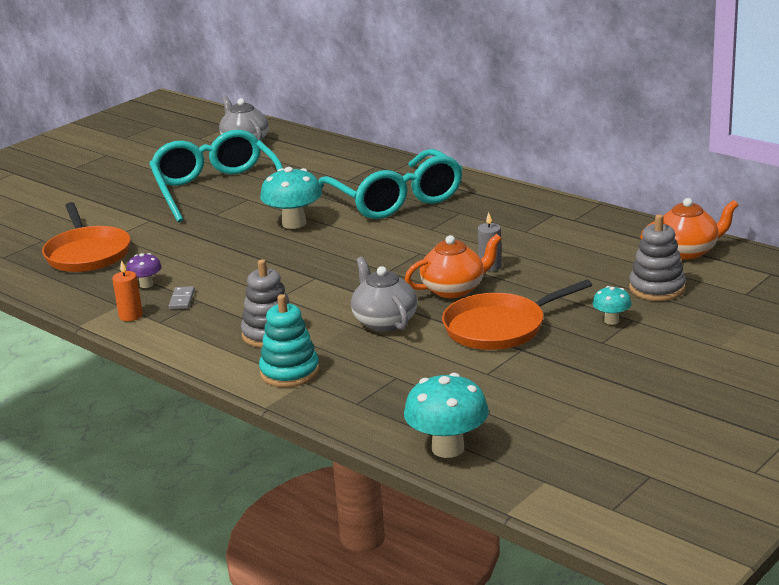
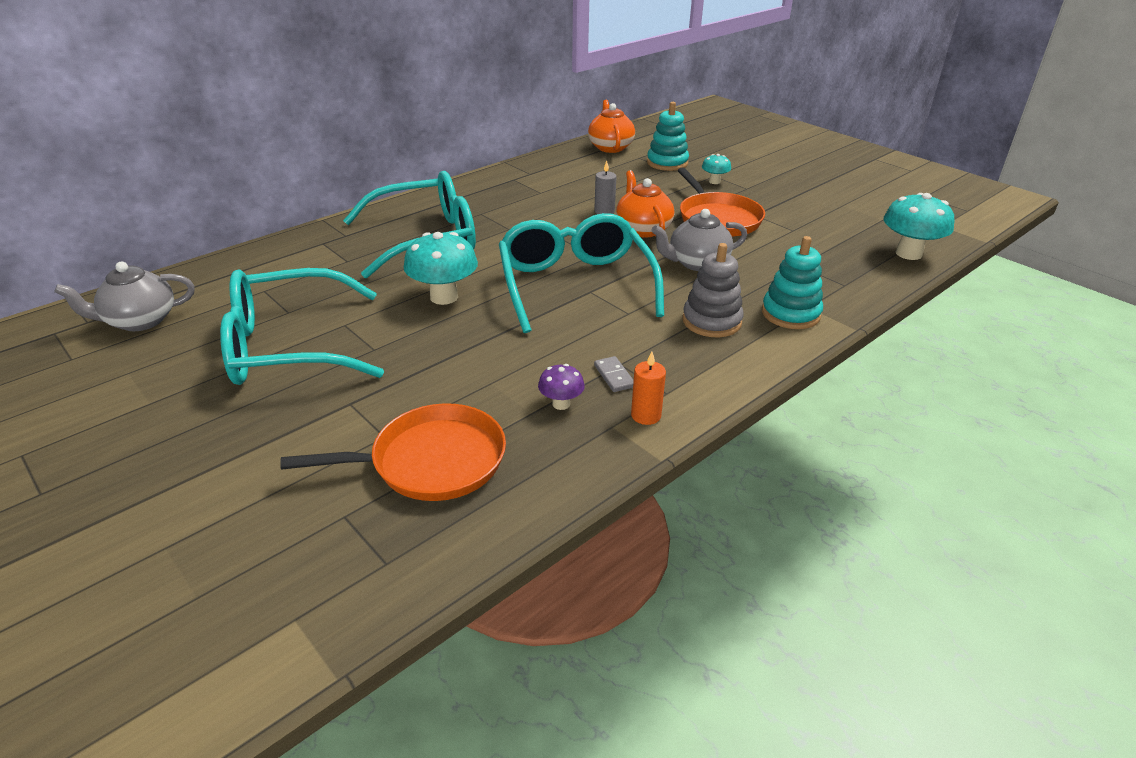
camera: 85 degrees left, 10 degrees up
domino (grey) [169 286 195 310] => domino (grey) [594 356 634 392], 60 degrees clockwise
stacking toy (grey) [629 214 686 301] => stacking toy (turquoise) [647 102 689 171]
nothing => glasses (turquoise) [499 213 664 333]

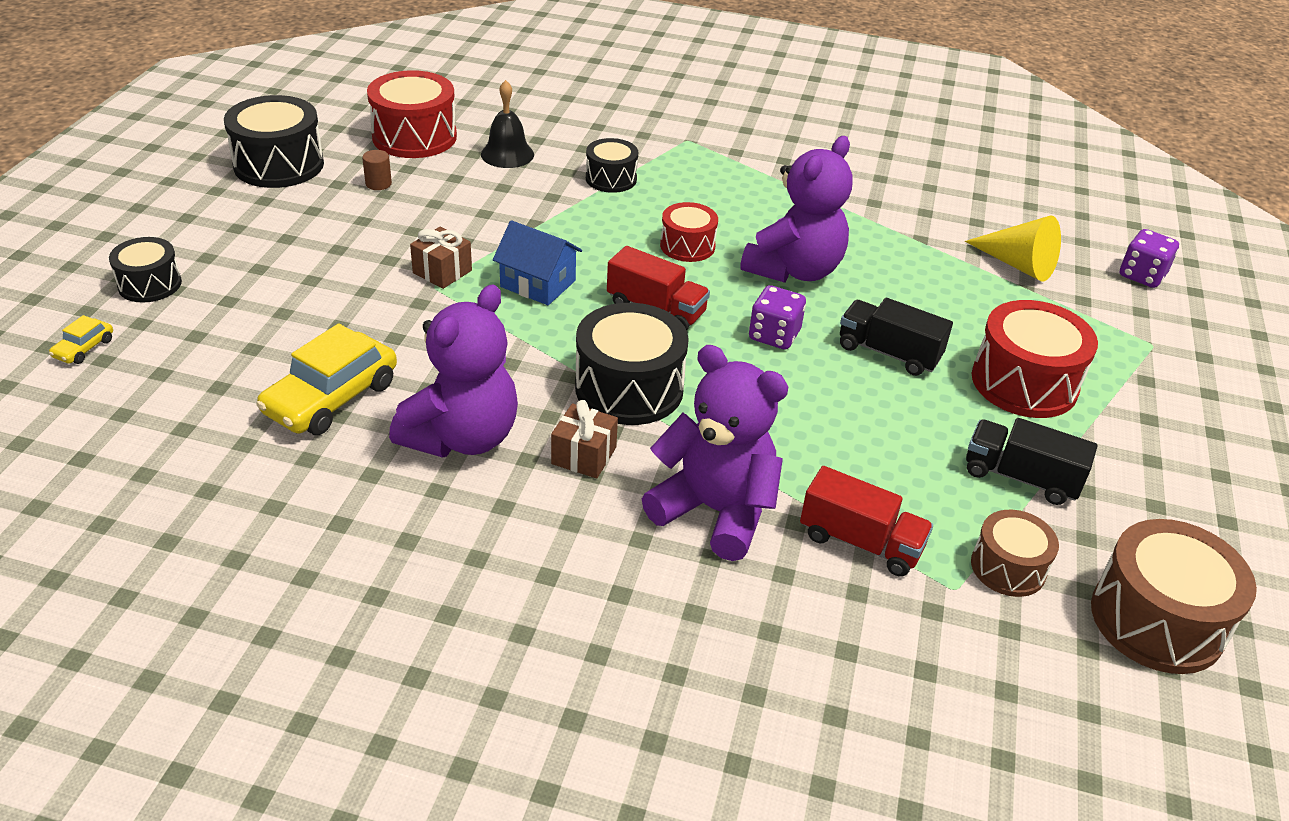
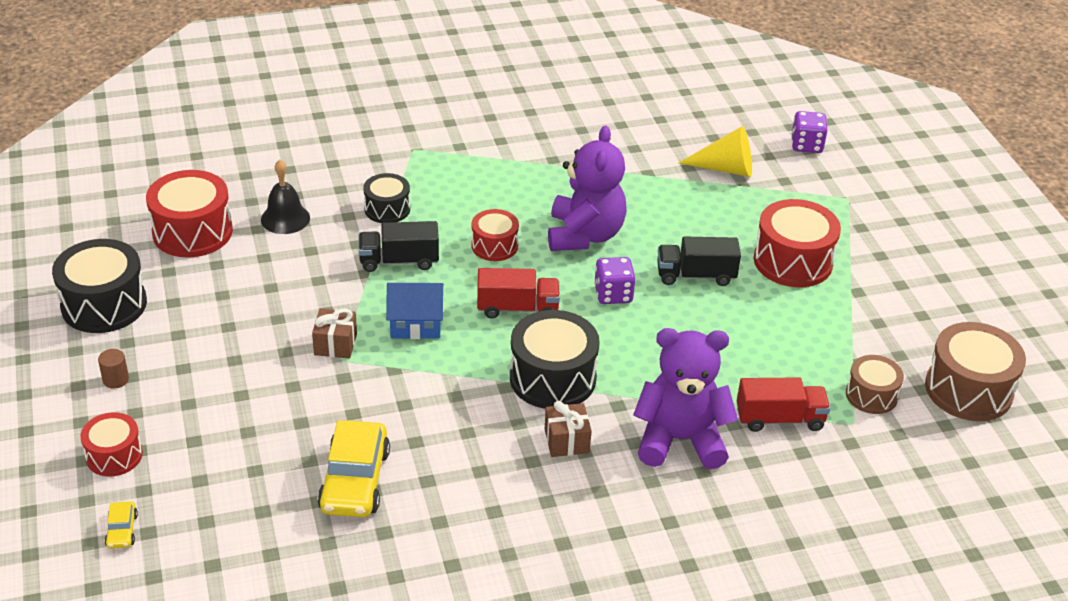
camera: 30 degrees left, 0 degrees up
drum (black) [109 237 182 303] => drum (red) [80 412 143 477]
cylinder (brown) [362 150 392 190] => cylinder (brown) [98 349 129 389], move
teddy bear (purple) [389 285 518 458] => nothing
truck (black) [966 418 1098 505] => truck (black) [359 221 439 272], move

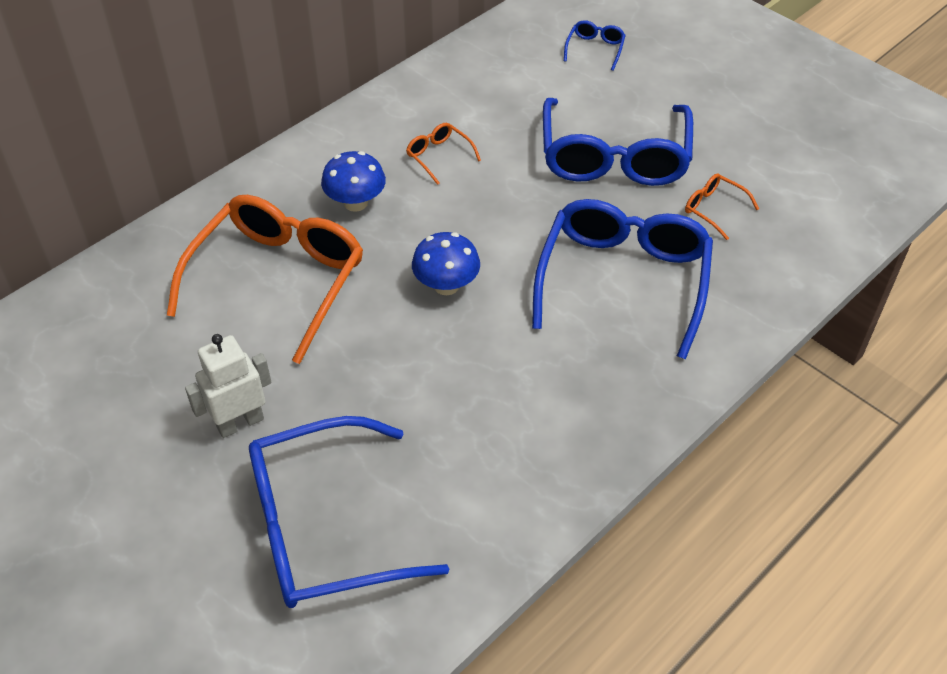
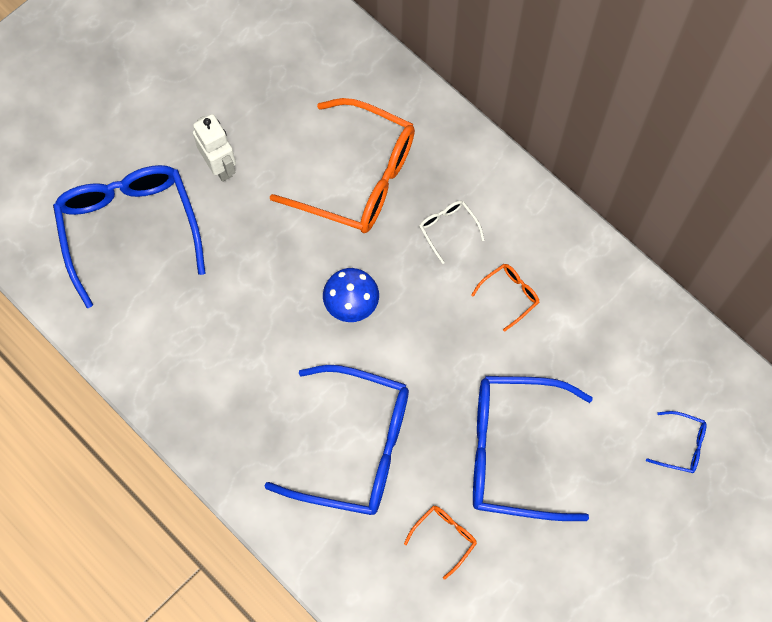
camera: 90 degrees right, 20 degrees up
mushroom (blue) [321 151 386 212] => glasses (white) [419 201 485 264]

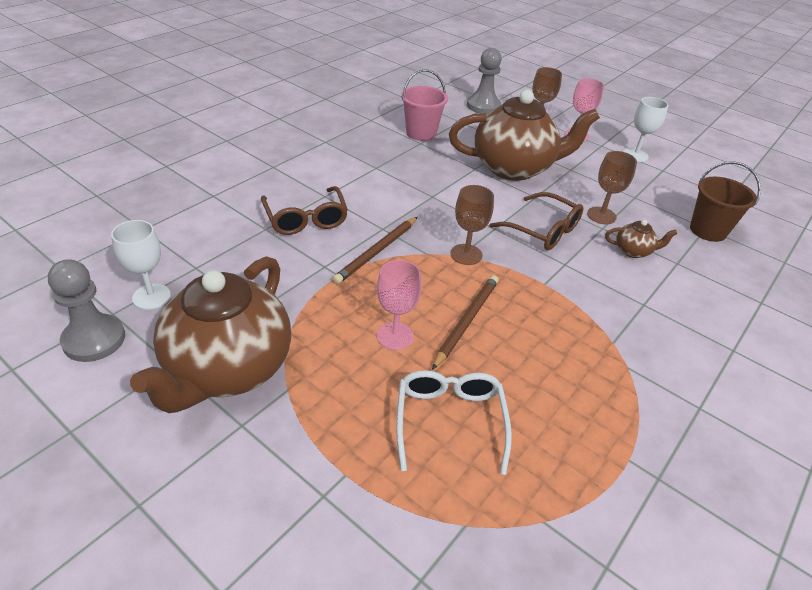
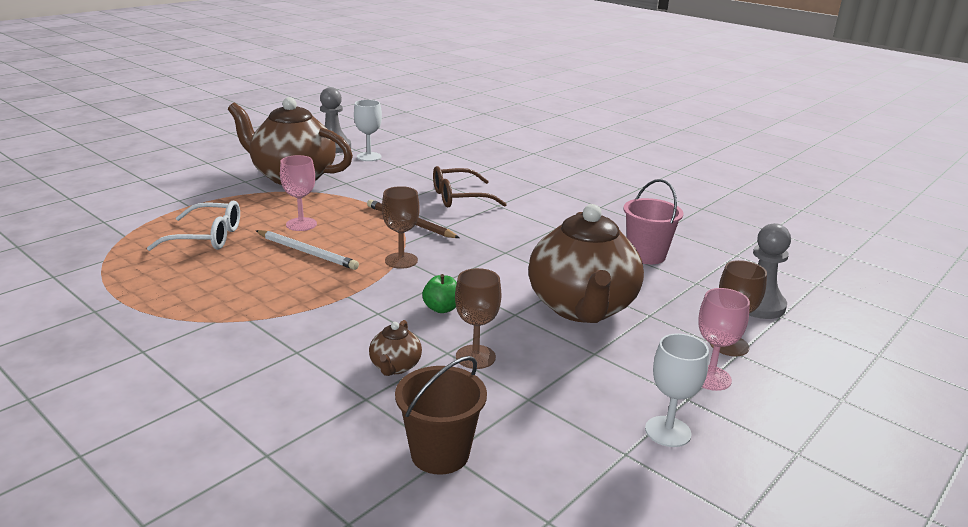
camera: 95 degrees right, 15 degrees down
pencil (brown) [432 275 499 370] => pencil (white) [256 230 359 270]
glasses (brown) [489 192 583 250] => apple (green) [422 274 457 313]

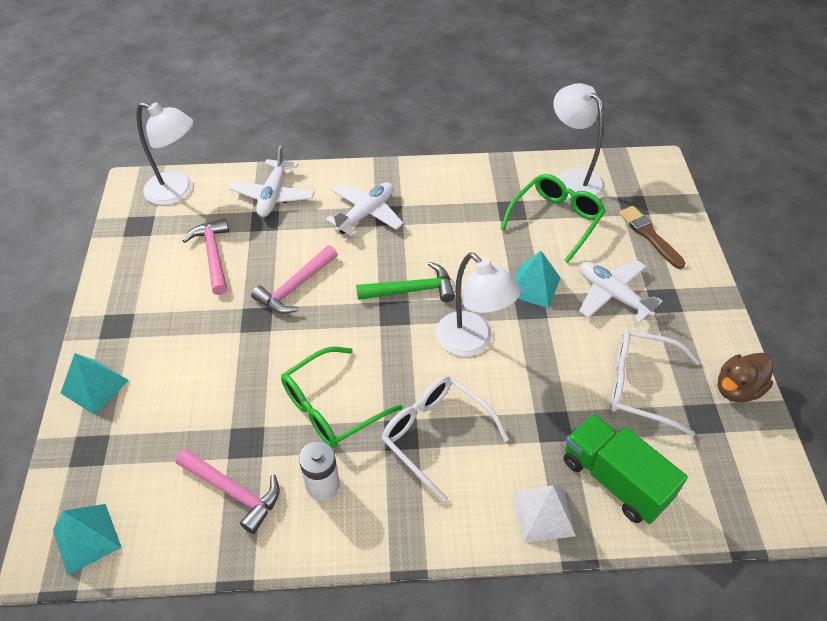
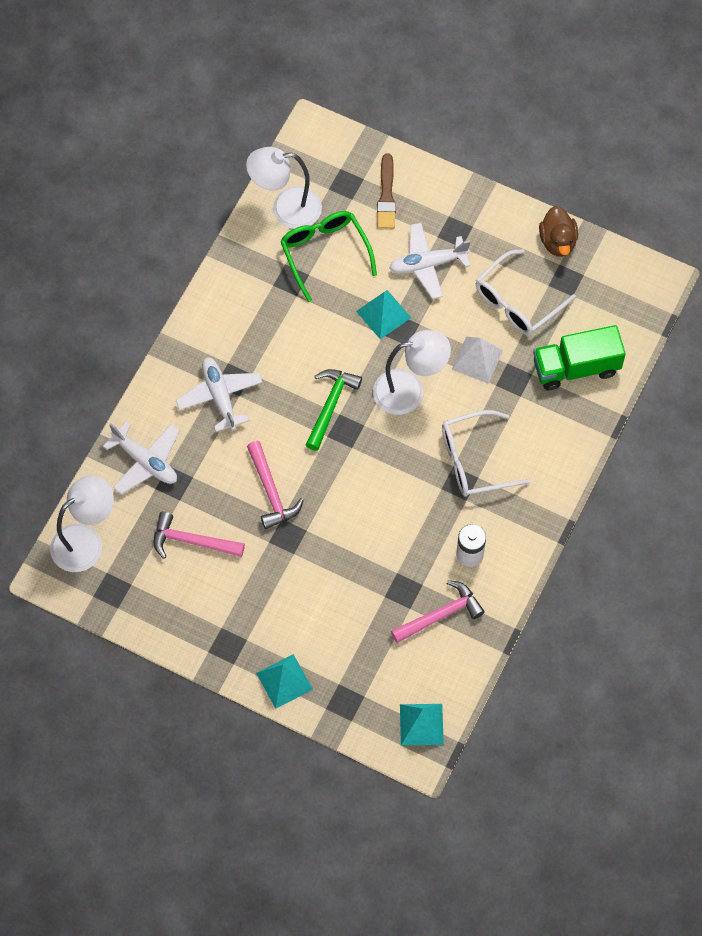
camera: 60 degrees left, 15 degrees up
glasses (green) [281 347 403 448] => nothing
pyramid (white) [512 485 576 543] => pyramid (white) [451 336 503 384], move
brush (brown) [619 206 686 269] => brush (brown) [377 154 396 229], 90 degrees counterclockwise

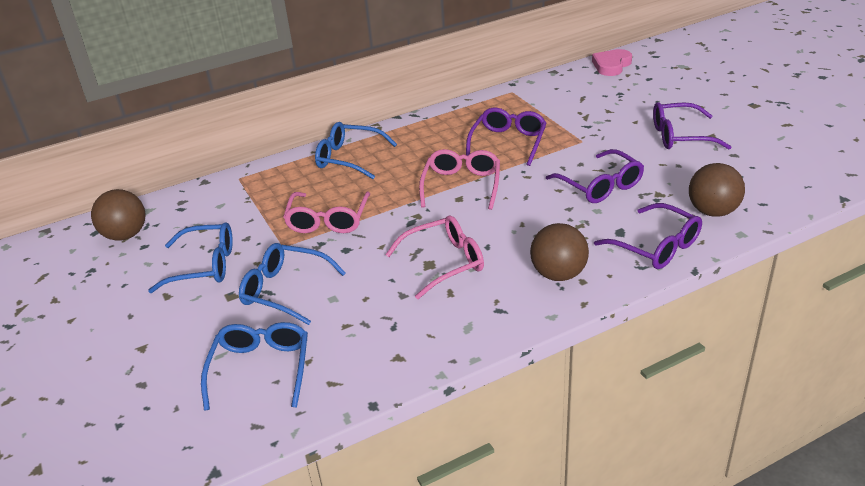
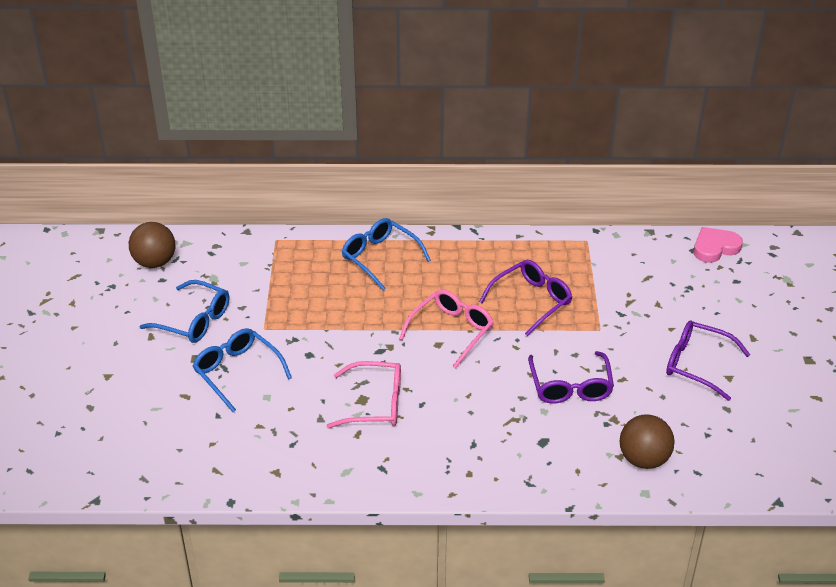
camera: 25 degrees right, 5 degrees up
glasses (blue) [201 322 308 410] => nothing
glasses (pink) [283 192 370 233] => nothing
ball (brown) [530 223 589 281] => nothing
glasses (purple) [594 203 702 269] => nothing

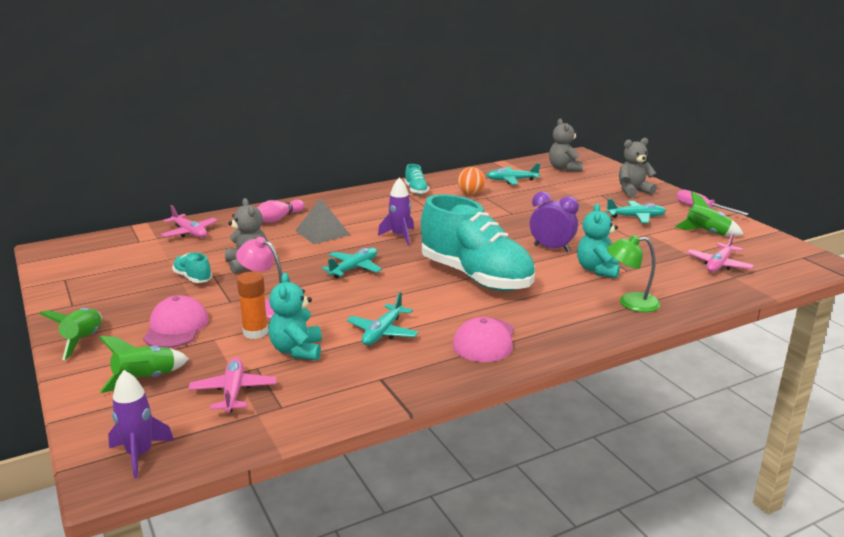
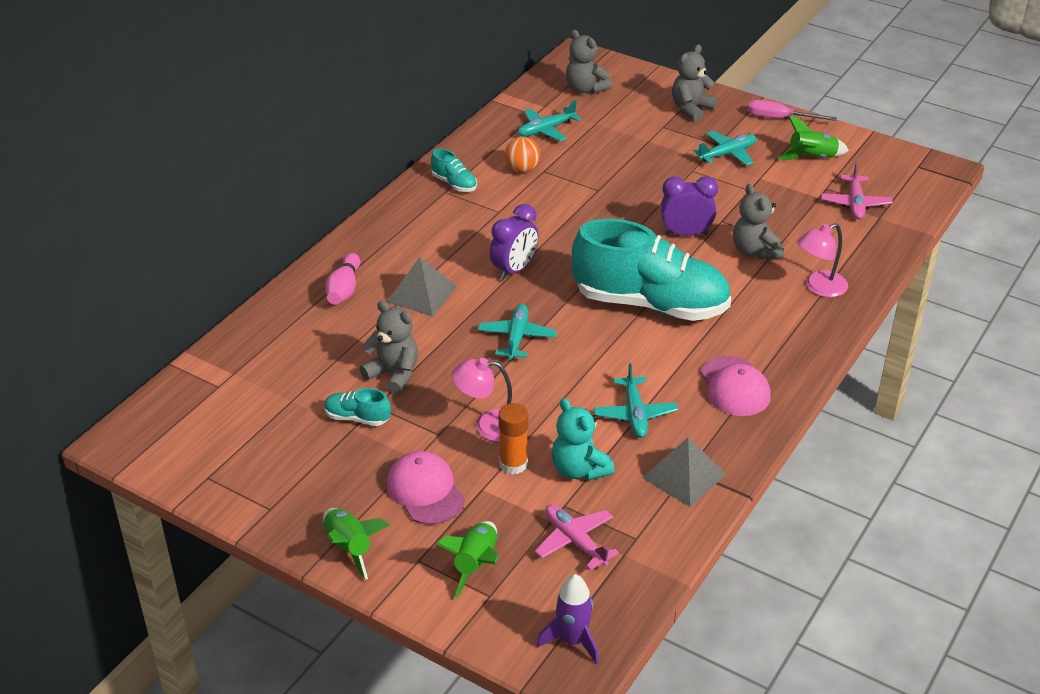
camera: 30 degrees left, 15 degrees up
plane (pink) [161 205 217 238] => nothing
rocket (purple) [378 178 414 245] => clock (purple) [490 204 539 280]
teddy bear (turquoise) [577 203 620 278] => teddy bear (grey) [733 184 784 259]
lamp (green) [607 235 660 312] => lamp (pink) [797 223 848 297]
nothing => pyramid (grey) [642 437 726 507]

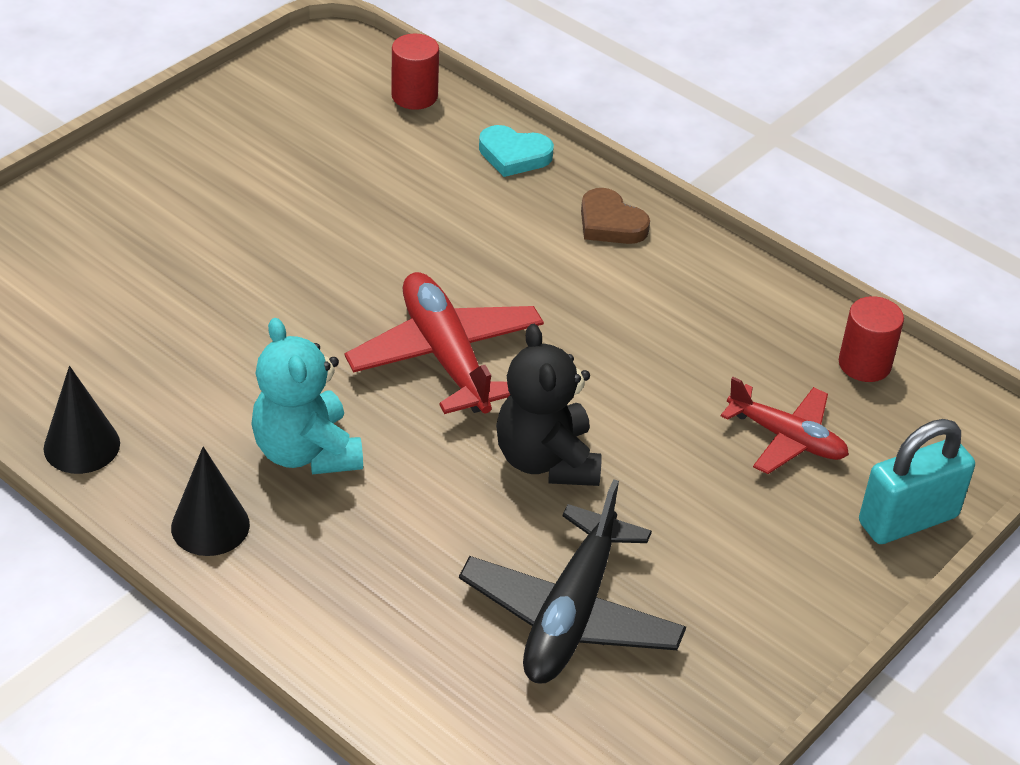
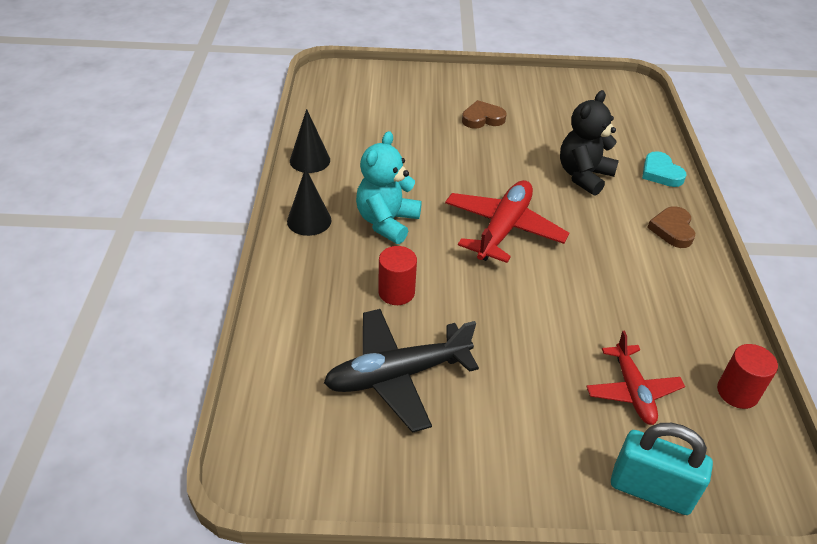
camera: 50 degrees right, 0 degrees up
cylinder (red) [391 34 439 110] => cylinder (red) [378 246 417 305], move
teddy bear (black) [496 324 602 486] => teddy bear (black) [560 90 619 196], move
nothing => heart (brown) [462 100 507 128]

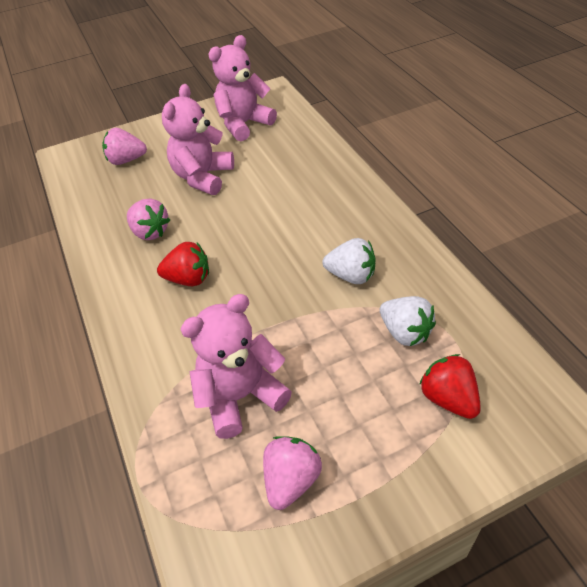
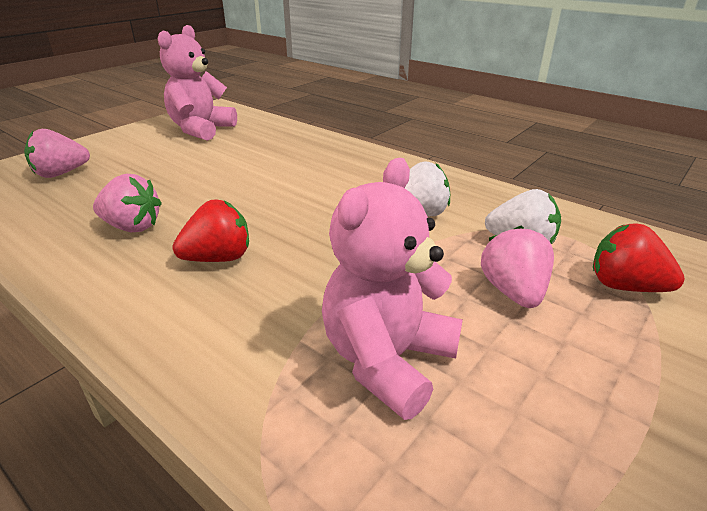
camera: 30 degrees left, 15 degrees down
teddy bear (pink) [162 84 234 195] => nothing
strawberry (pink) [263 436 322 510] => strawberry (pink) [481 225 554 308], move

